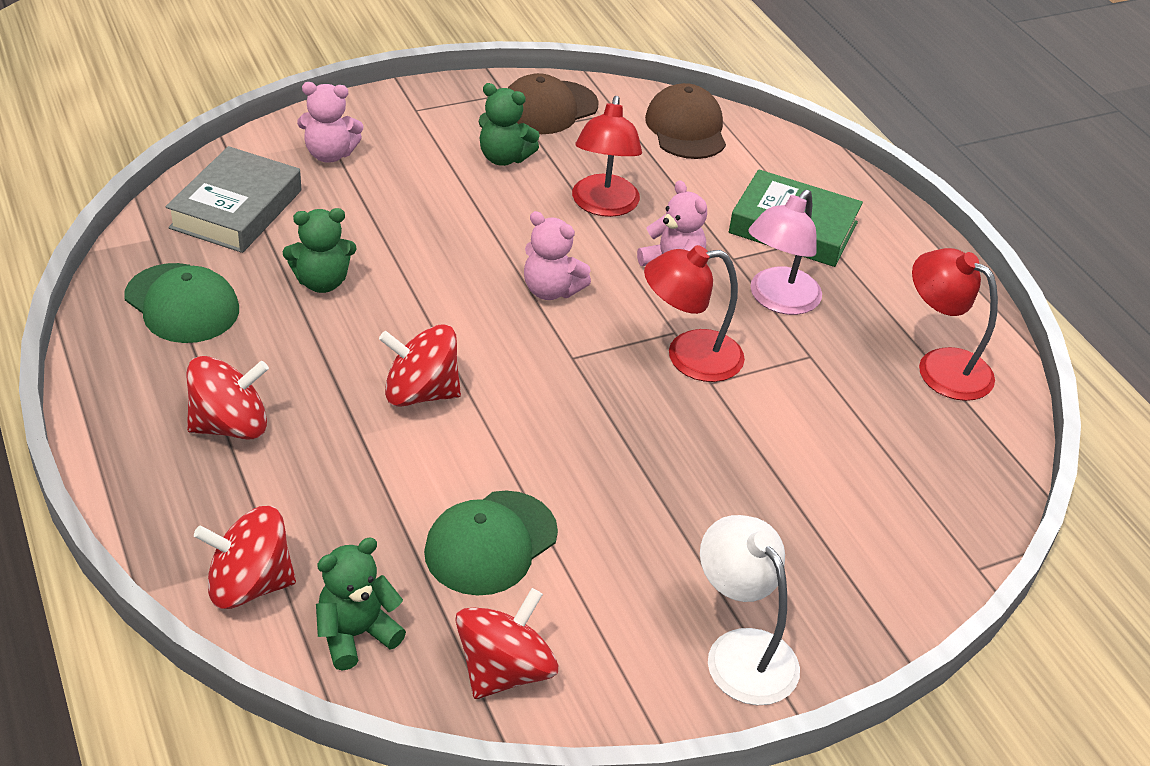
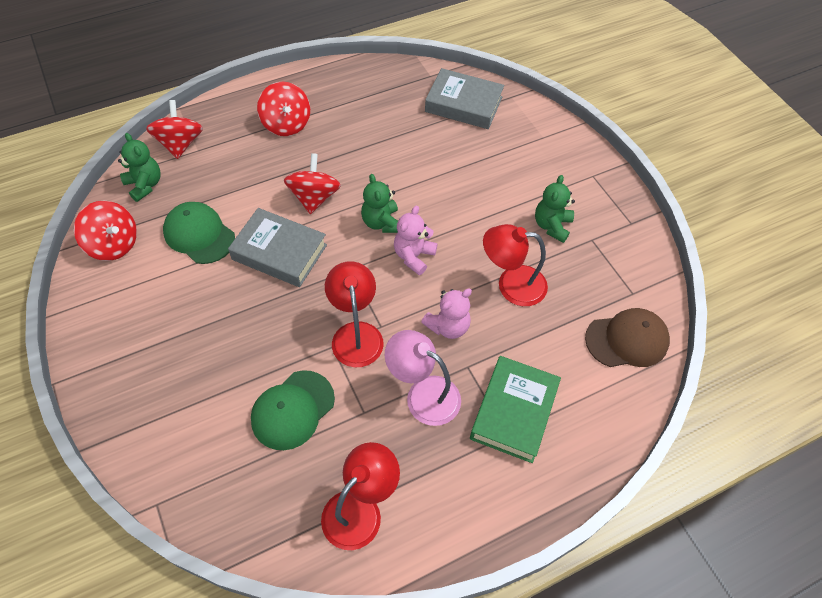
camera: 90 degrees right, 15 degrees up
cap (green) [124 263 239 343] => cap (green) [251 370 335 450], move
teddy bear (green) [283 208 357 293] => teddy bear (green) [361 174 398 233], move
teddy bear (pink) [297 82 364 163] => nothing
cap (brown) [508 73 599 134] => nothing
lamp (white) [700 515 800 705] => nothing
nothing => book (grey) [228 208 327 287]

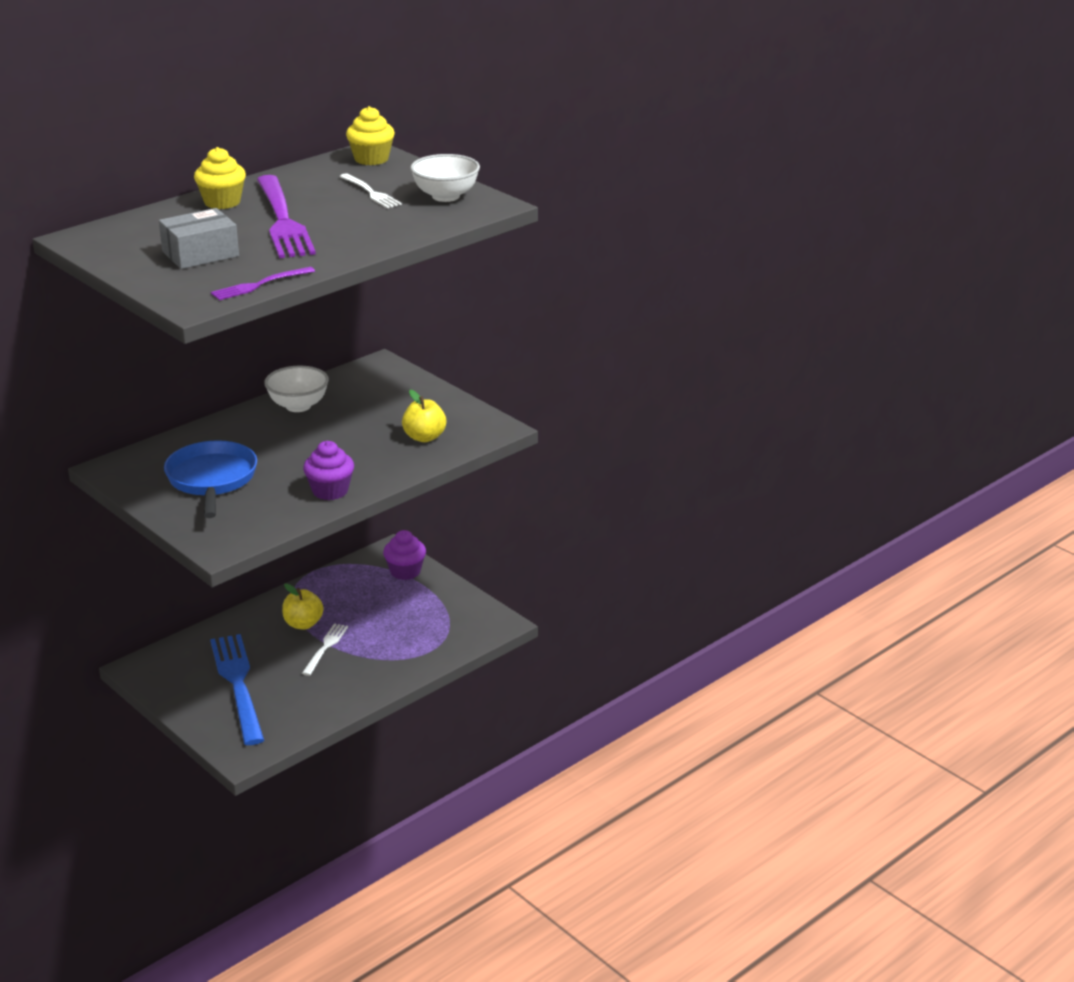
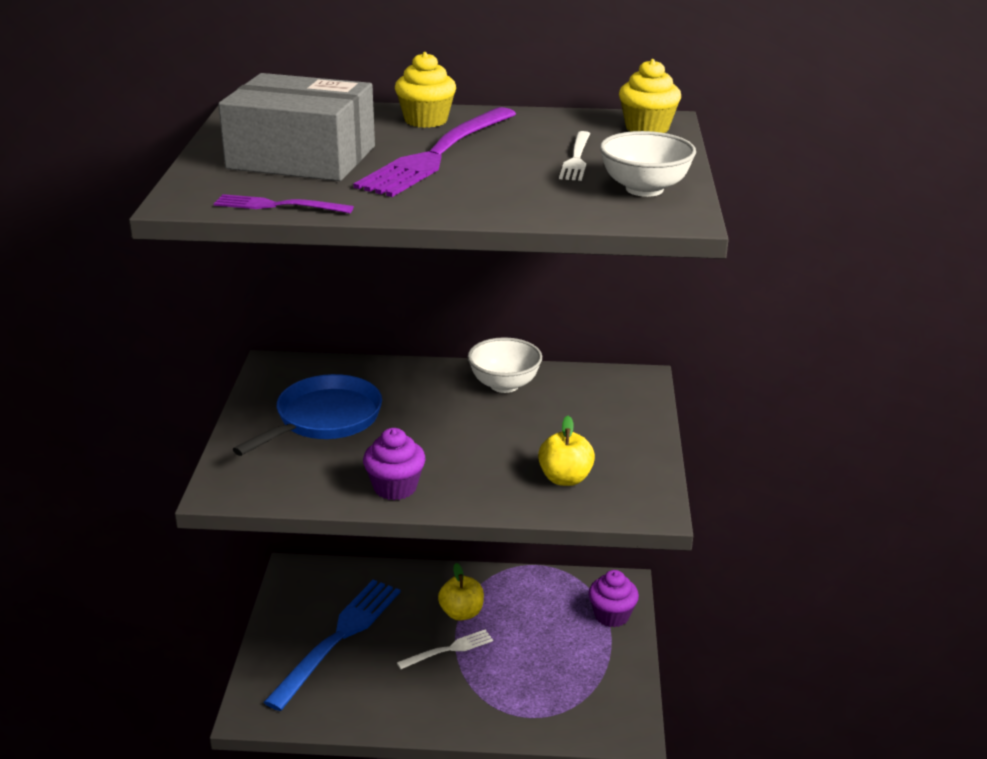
camera: 45 degrees right, 0 degrees up
box (grey) [159 208 239 269] => box (grey) [218 73 375 181], x1.61

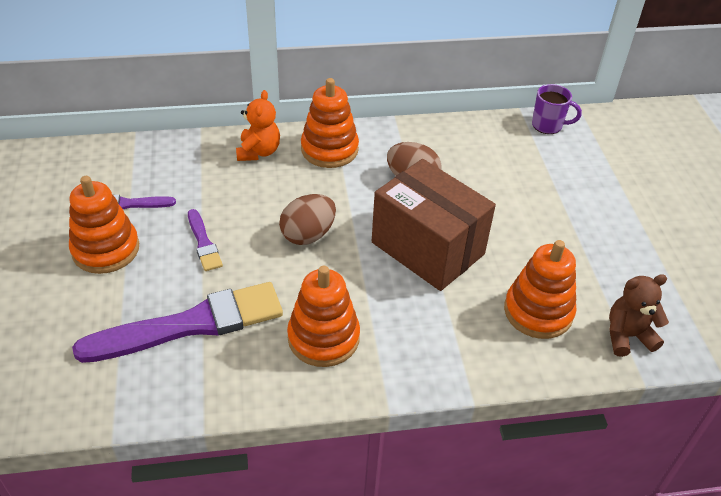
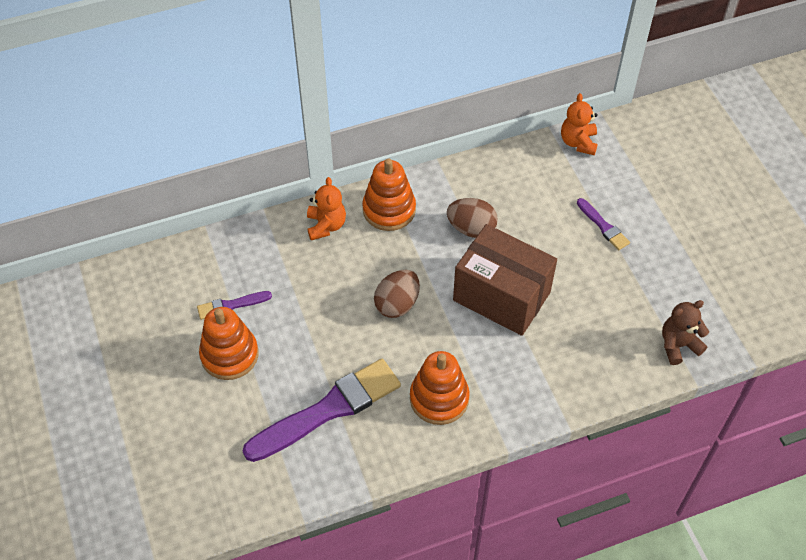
camera: 10 degrees left, 10 degrees up
brush (purple) [188 209 223 271] => brush (purple) [577 198 630 250], move
stacking toy (orange) [504 240 577 339] => nothing
mug (purple) [532 84 582 134] => teddy bear (orange) [561 93 598 155]

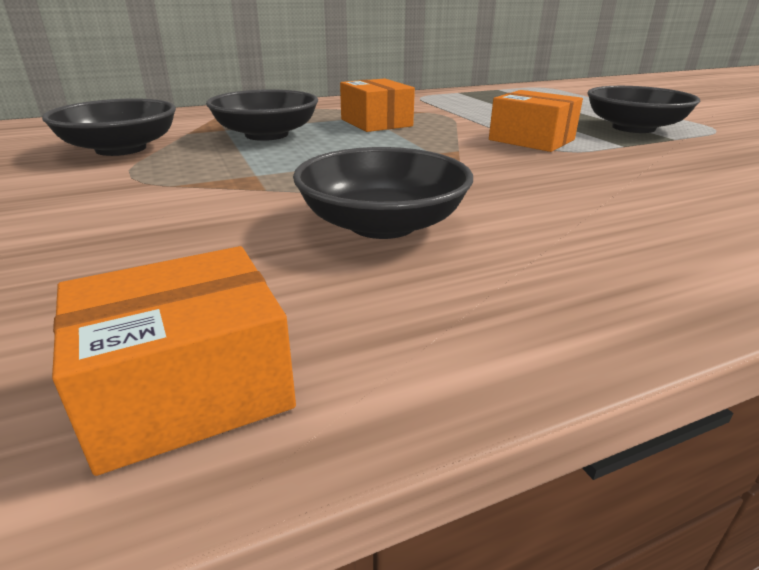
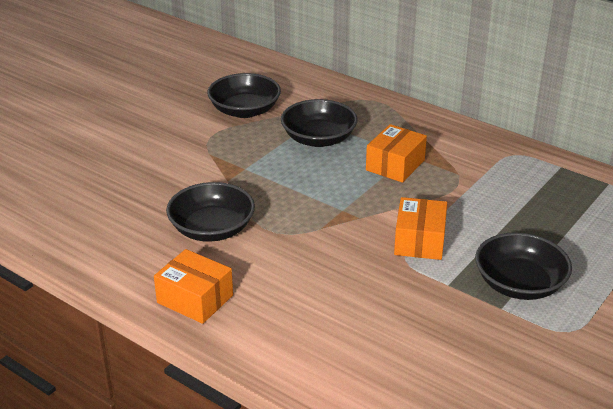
camera: 60 degrees right, 5 degrees up
box (orange) [52 246 296 476] => box (orange) [154 249 233 324], move

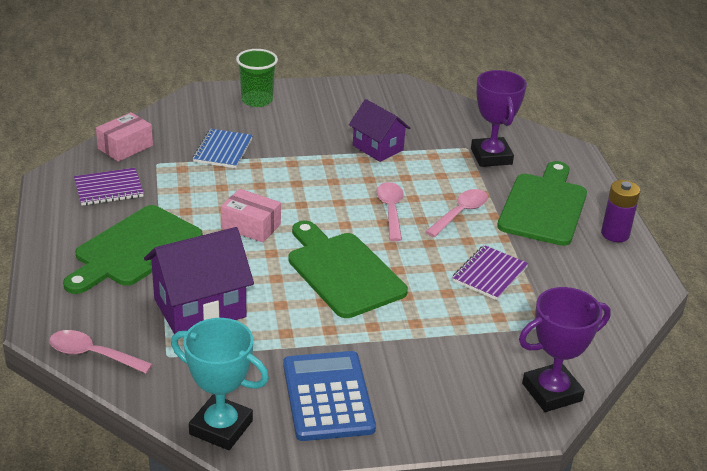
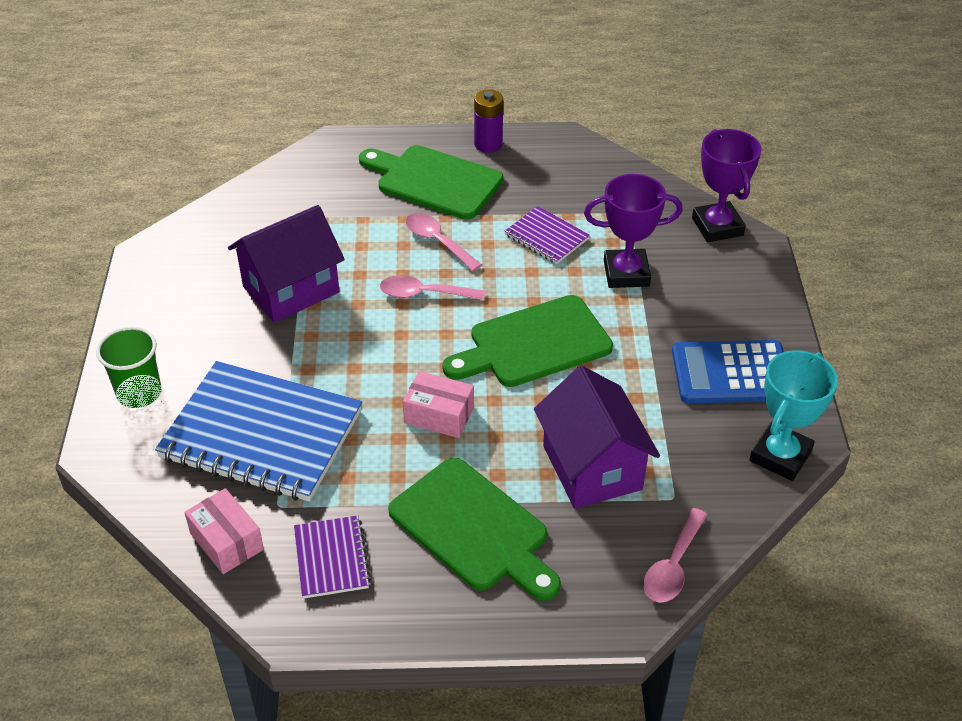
camera: 80 degrees left, 10 degrees up
notebook (blue) [193 129 253 168] => notebook (blue) [155 361 362 502], x2.10
box (pink) [221 189 281 242] => box (pink) [403 371 474 438], 75 degrees clockwise
house (purple) [349 99 410 162] => house (purple) [228 205 345 323], x1.55
trophy (purple) [471 70 527 167] => trophy (purple) [584 174 683 288], move

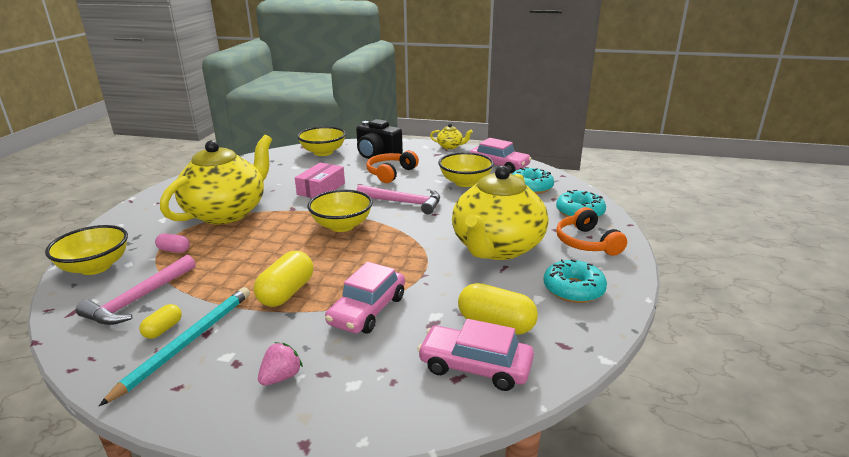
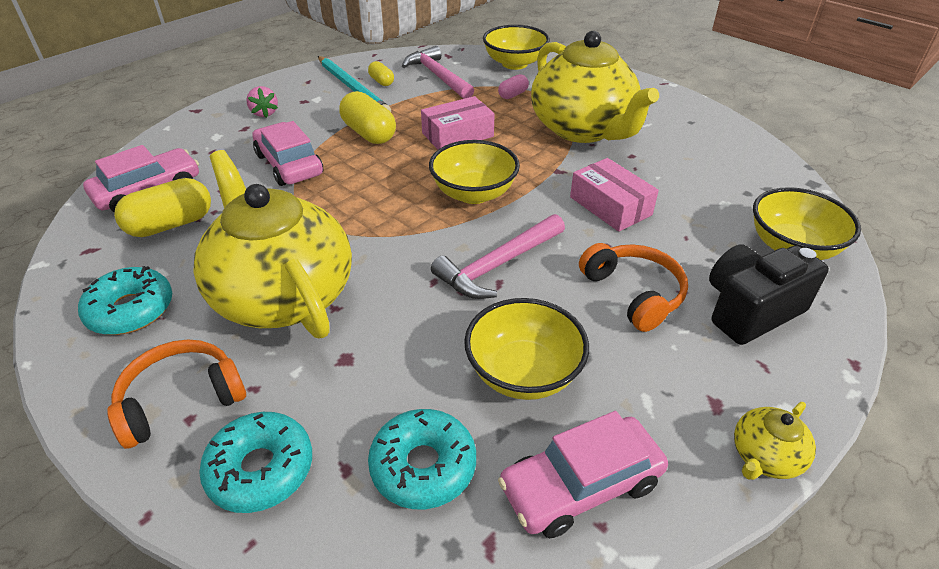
camera: 120 degrees right, 15 degrees up
headphones (orange) [556 207 627 256] => headphones (orange) [107 339 246 449], 45 degrees counterclockwise
nothing => box (pink) [421 96 495 149]

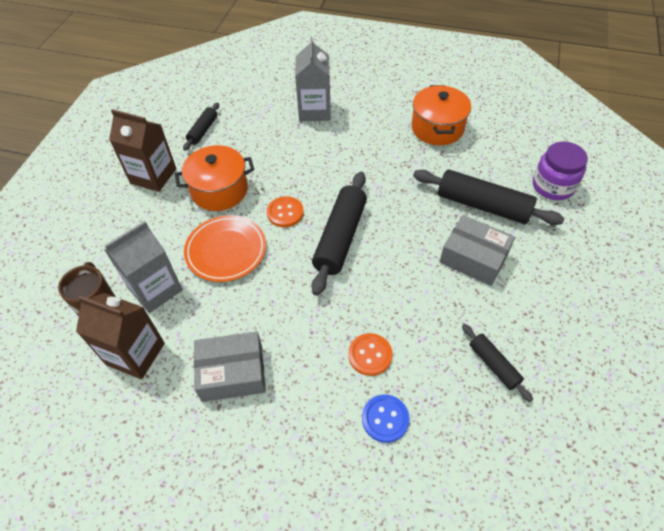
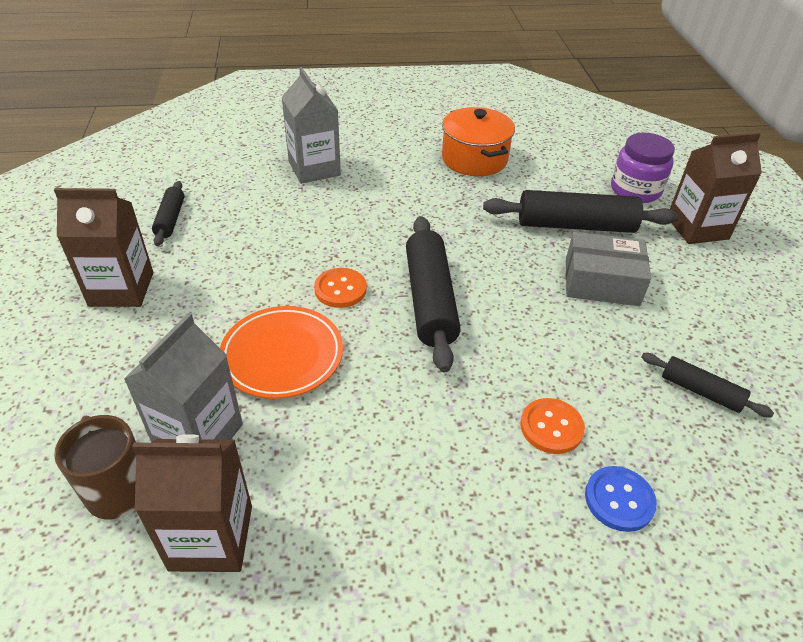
camera: 25 degrees left, 10 degrees down
pot (orange) [175 145 254 211] => nothing
box (grey) [194 332 266 402] => nothing
nothing => carton (brown) [670 132 762 244]

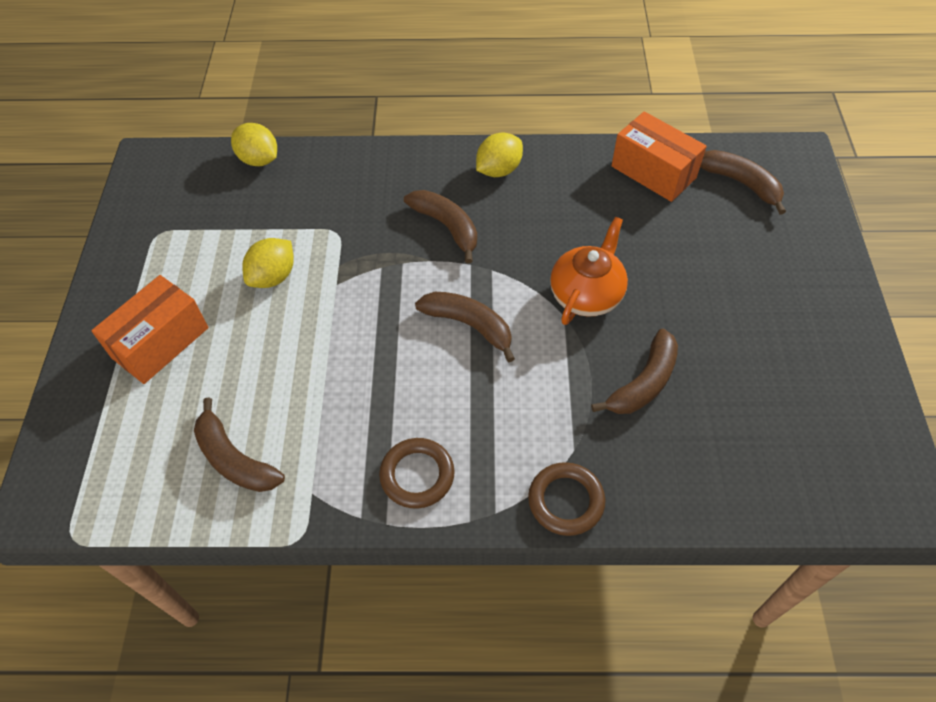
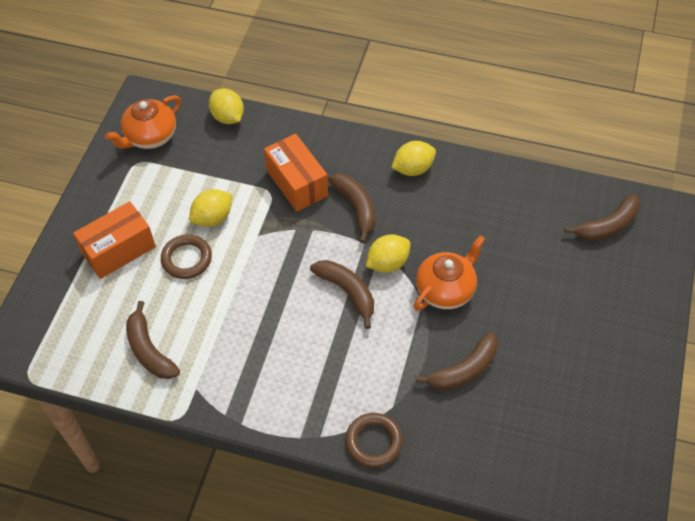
camera: 15 degrees right, 0 degrees up
ring (brown) [379 438 455 509] => ring (brown) [161 234 212 279], move
box (orange) [612 111 707 202] => box (orange) [264 134 328 212], move
banana (brown) [700 150 786 215] => banana (brown) [564 193 640 241], 90 degrees clockwise
nothing => teapot (orange) [105 95 181 149]
nothing => lemon (yellow) [366 234 410 273]

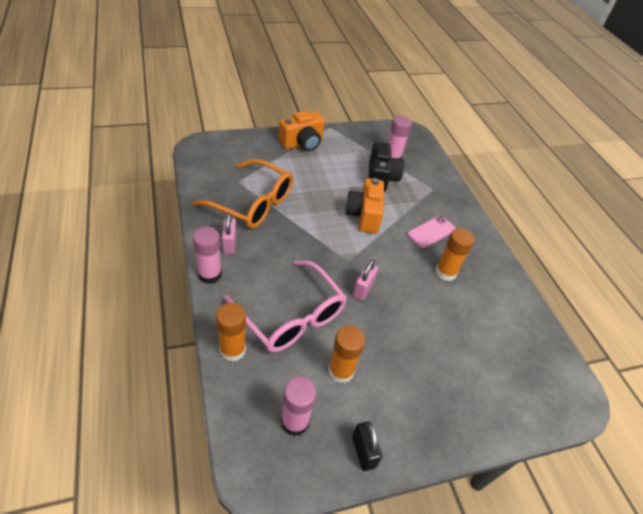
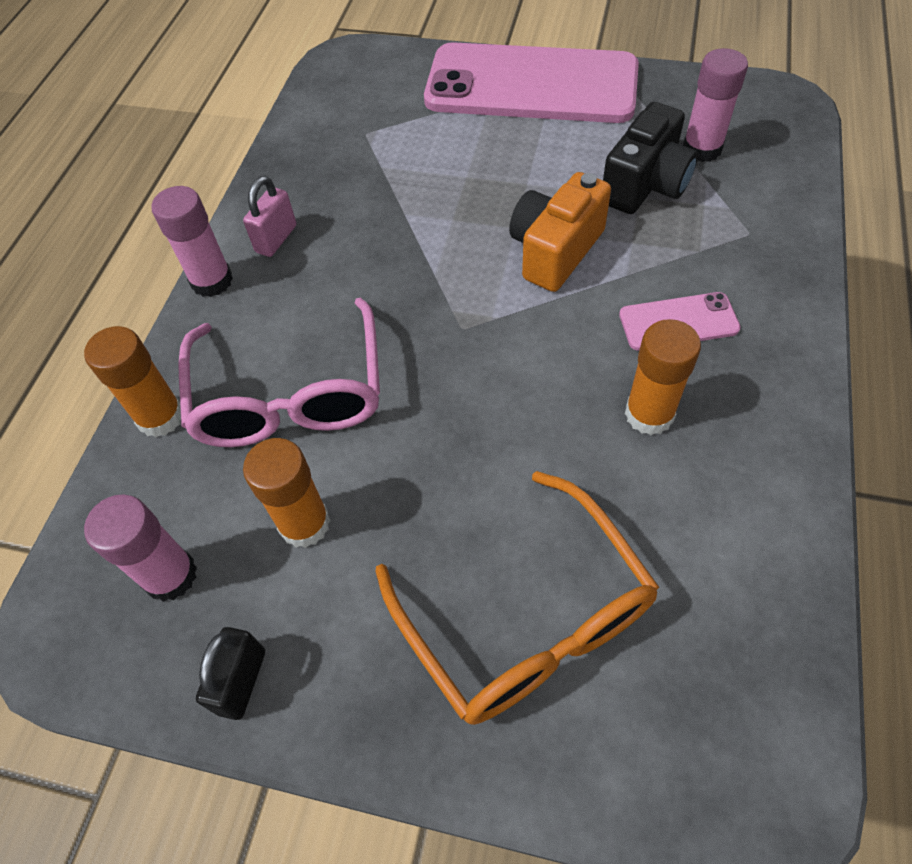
camera: 40 degrees right, 10 degrees up
glasses (orange) [193 159 293 228] => glasses (orange) [375 471 659 725], move
camera (orange) [279 110 325 151] => phone (pink) [424 42 639 123]
padlock (pink) [353 260 378 301] => nothing

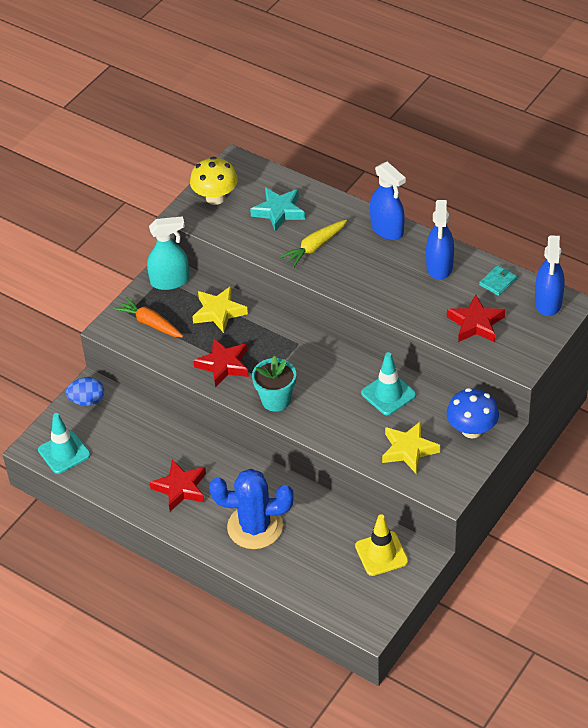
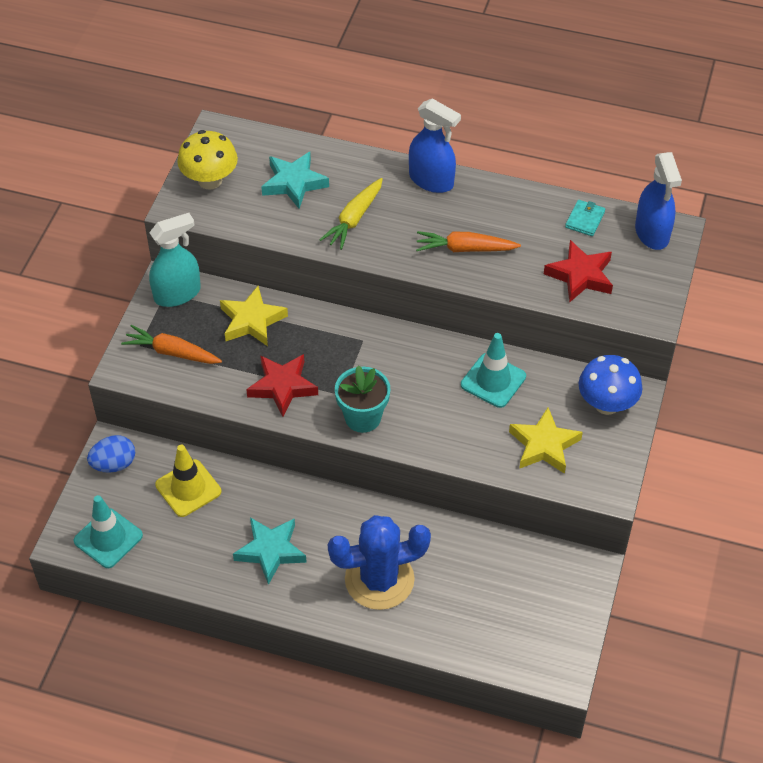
camera: 20 degrees left, 5 degrees up
star (red) [150 459 206 511] => star (turquoise) [233 517 307 585]
traffic cone (yellow) [355 514 408 576] => traffic cone (yellow) [155 445 221 517], move
spray bottle (blue) [426 200 454 280] => nothing
nothing => carrot (orange) [416 231 521 252]

